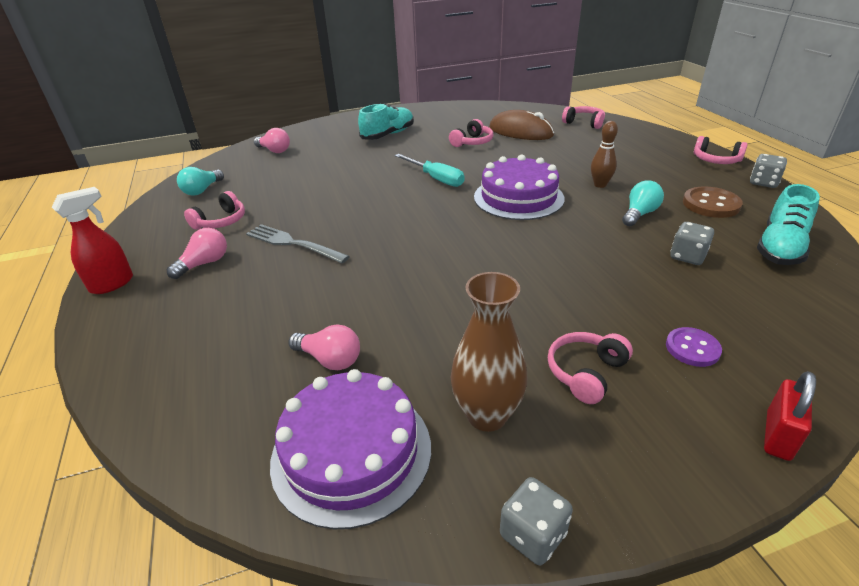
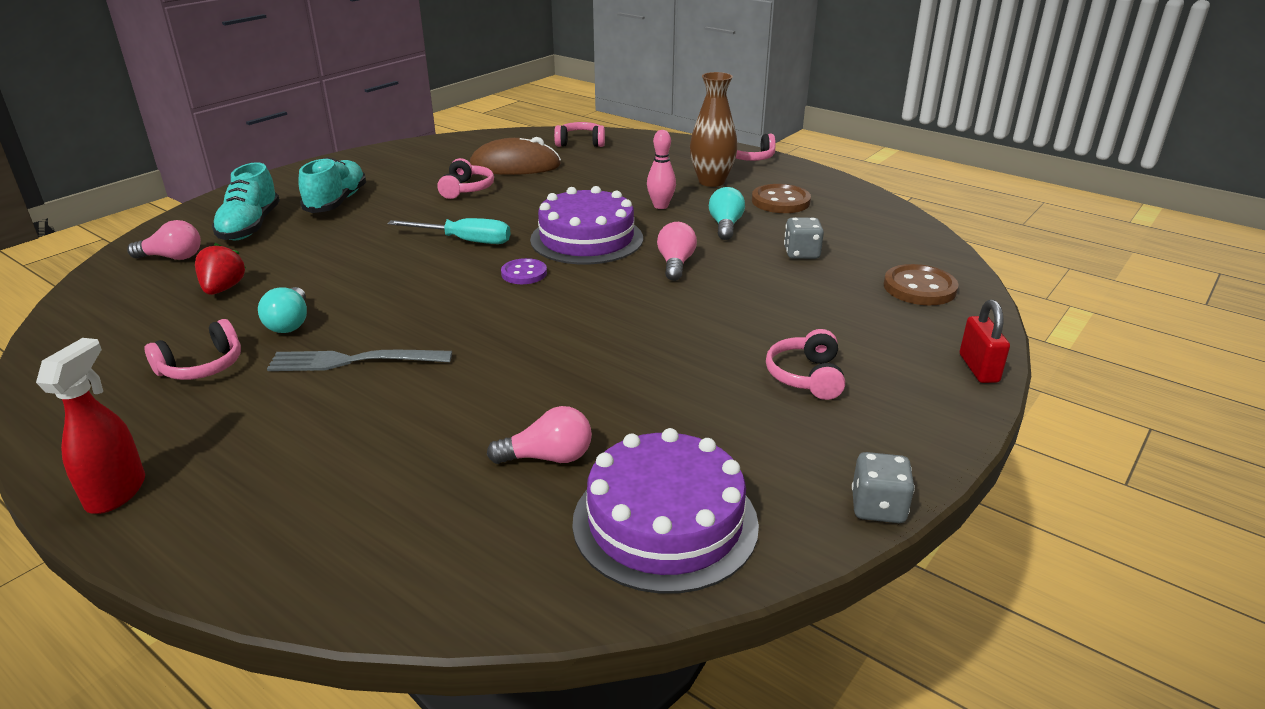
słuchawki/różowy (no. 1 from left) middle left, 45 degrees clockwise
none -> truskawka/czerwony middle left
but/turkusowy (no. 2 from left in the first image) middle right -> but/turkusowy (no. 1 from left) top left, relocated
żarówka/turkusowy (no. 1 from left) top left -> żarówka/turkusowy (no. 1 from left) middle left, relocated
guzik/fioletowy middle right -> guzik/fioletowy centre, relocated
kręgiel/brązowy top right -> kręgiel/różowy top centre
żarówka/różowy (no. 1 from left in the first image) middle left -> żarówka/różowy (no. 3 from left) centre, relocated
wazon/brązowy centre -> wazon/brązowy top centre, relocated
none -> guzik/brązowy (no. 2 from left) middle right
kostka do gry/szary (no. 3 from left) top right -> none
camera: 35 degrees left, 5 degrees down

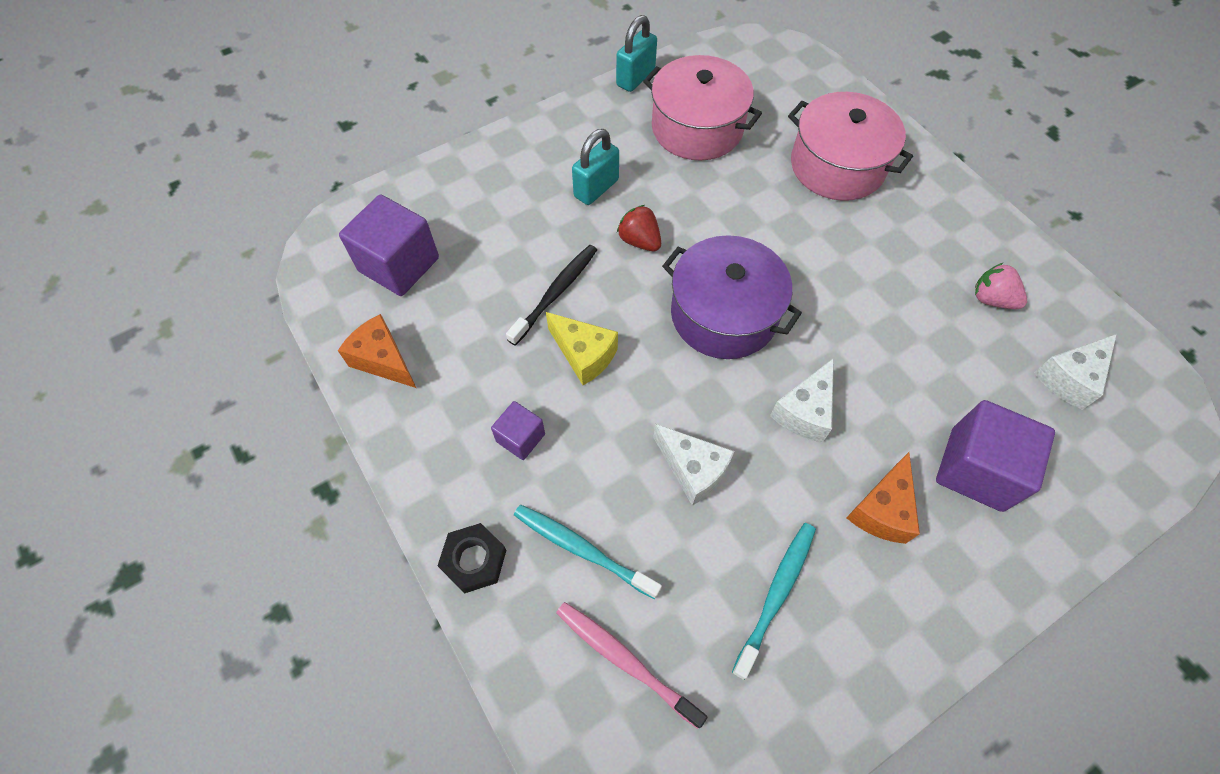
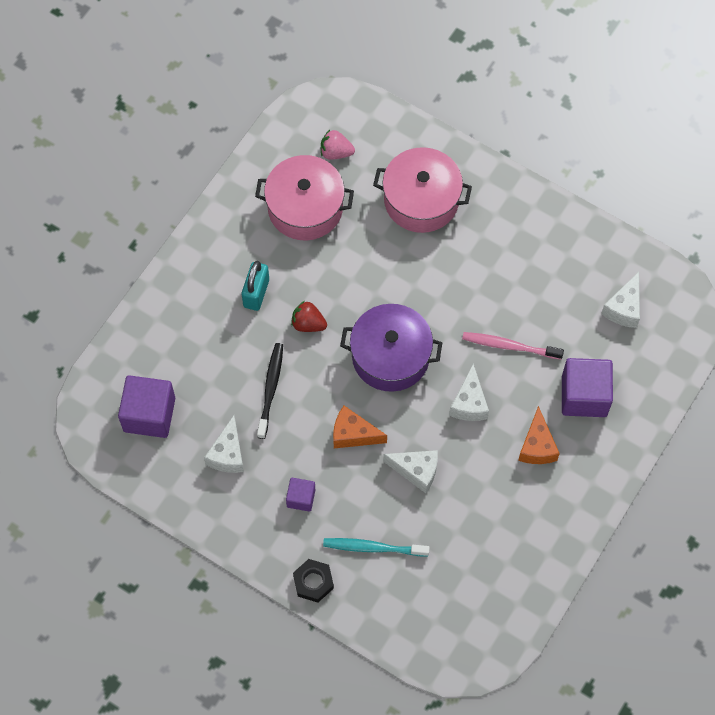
none -> ser/biały (no. 1 from left) middle left
truskawka/różowy middle right -> truskawka/różowy top centre, relocated
ser/pomarańczowy (no. 1 from left) middle left -> ser/pomarańczowy (no. 1 from left) centre, relocated
szczoteczka do zębów/różowy bottom centre -> szczoteczka do zębów/różowy middle right, relocated
ser/żółty centre -> none
kłódka/turkusowy (no. 2 from left) top centre -> none
szczoteczka do zębów/turkusowy (no. 2 from left) bottom centre -> none
camera: 25 degrees left, 5 degrees up

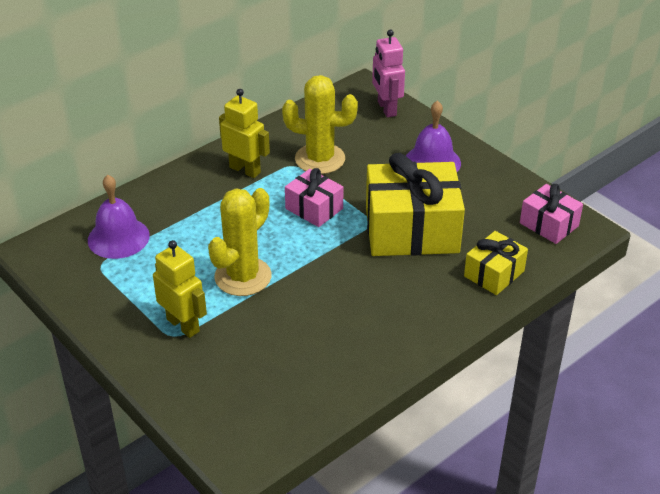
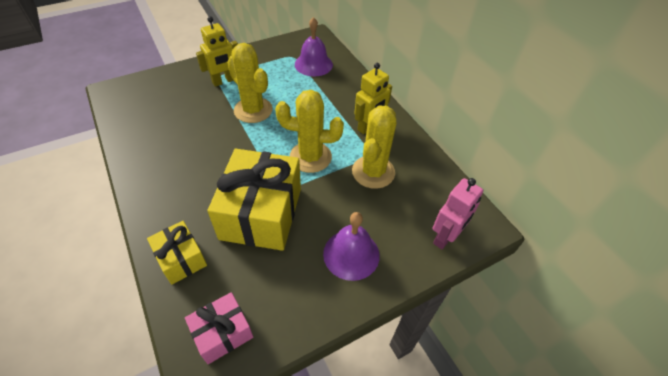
prezent/różowy (no. 1 from left) centre -> kaktus/żółty (no. 2 from left) centre
robot/różowy top centre -> robot/różowy middle right, 135 degrees clockwise
camera: 100 degrees right, 10 degrees up

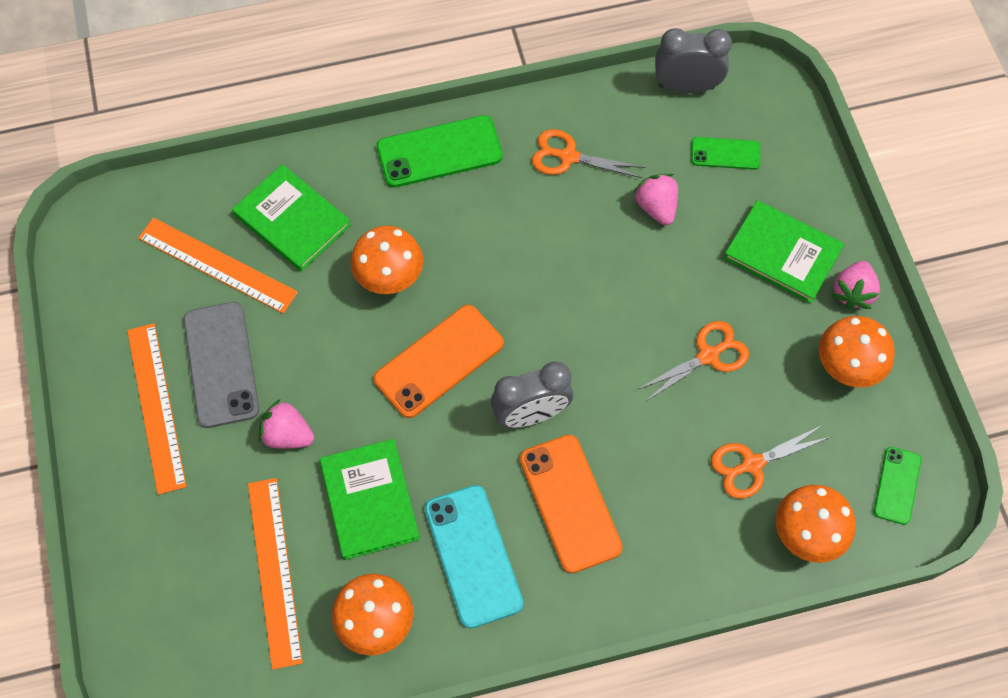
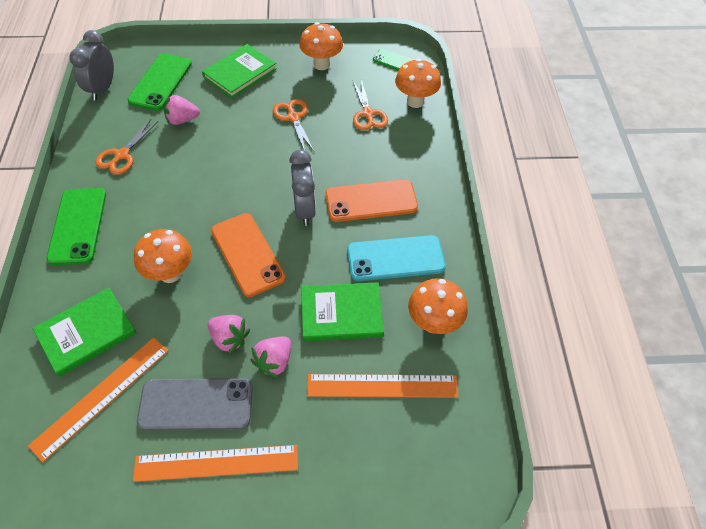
telefon/zielony (no. 2 from left) top right -> telefon/zielony (no. 2 from left) top left, x1.75
truskawka/różowy (no. 3 from left in the first image) middle right -> truskawka/różowy (no. 2 from left) middle left, relocated
camera: 80 degrees left, 10 degrees down

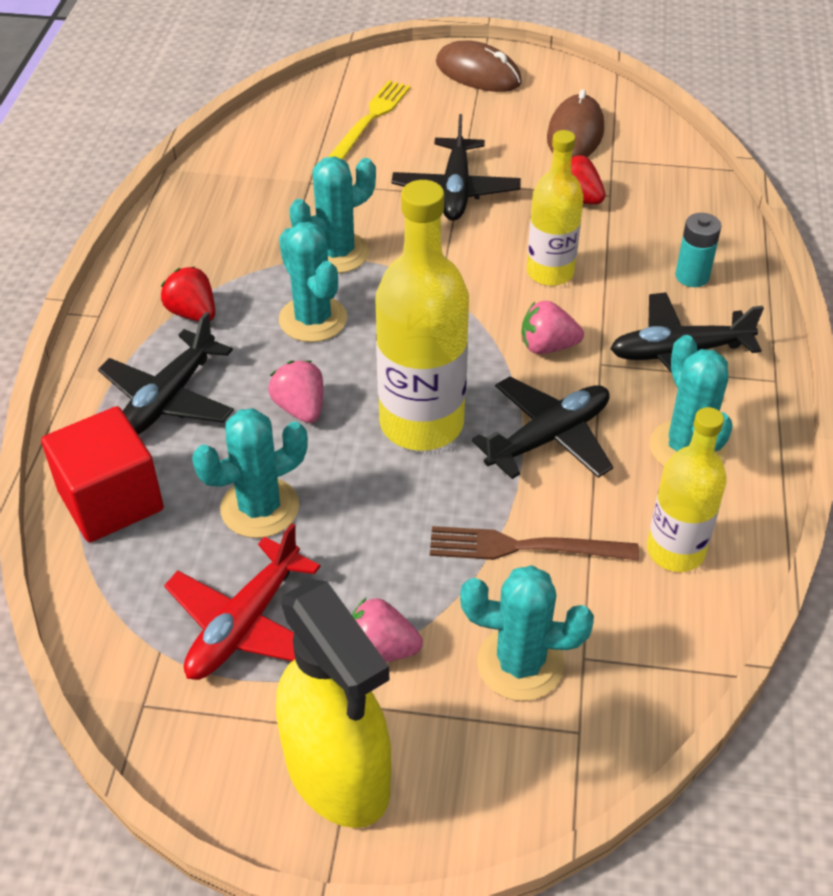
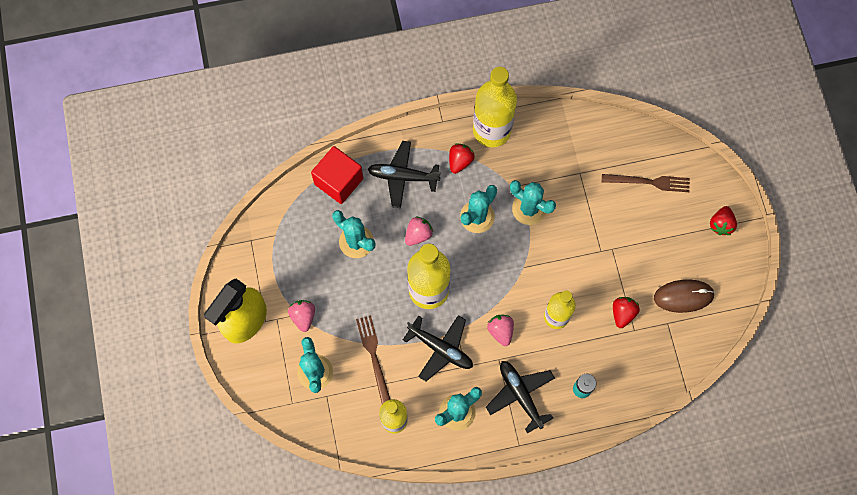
none -> butelka/żółty (no. 3 from left) top centre
widelec/żółty top centre -> widelec/brązowy (no. 2 from left) middle right
myszka/brązowy (no. 1 from left) top centre -> truskawka/czerwony (no. 3 from left) middle right
samolot/czerwony bottom left -> none
samolot/czarny (no. 2 from left) top centre -> none
camera: 70 degrees right, 25 degrees up

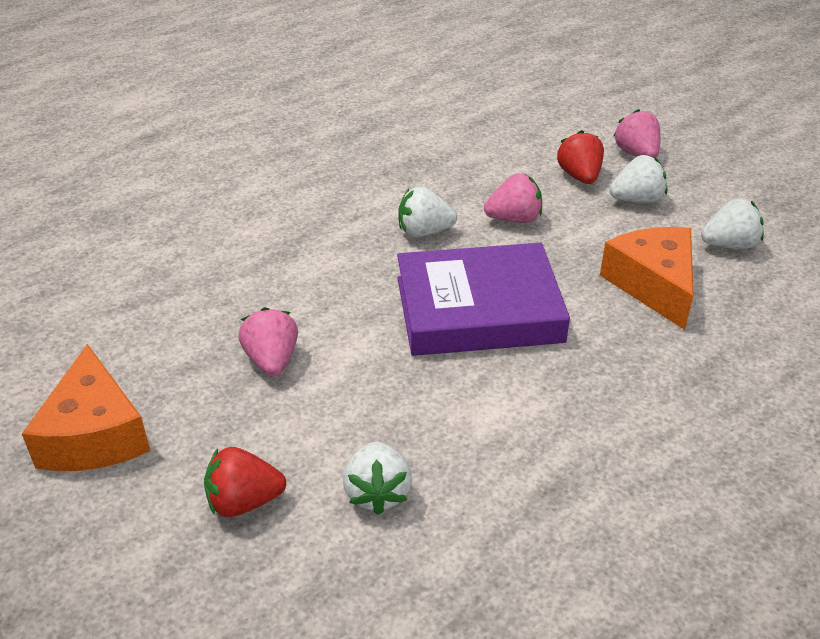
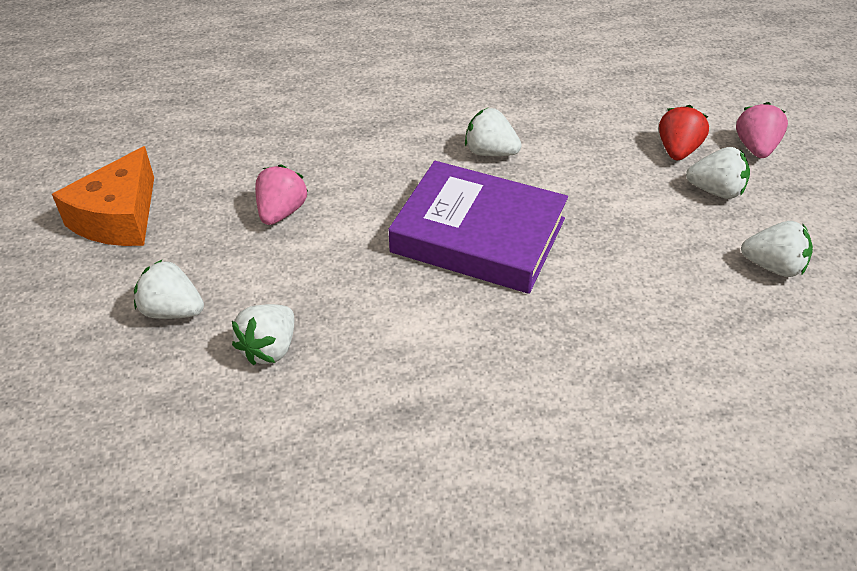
truskawka/czerwony (no. 1 from left) bottom left -> truskawka/biały (no. 1 from left) middle left
truskawka/różowy (no. 2 from left) top centre -> none
ser/pomarańczowy (no. 2 from left) middle right -> none
camera: 30 degrees right, 5 degrees up

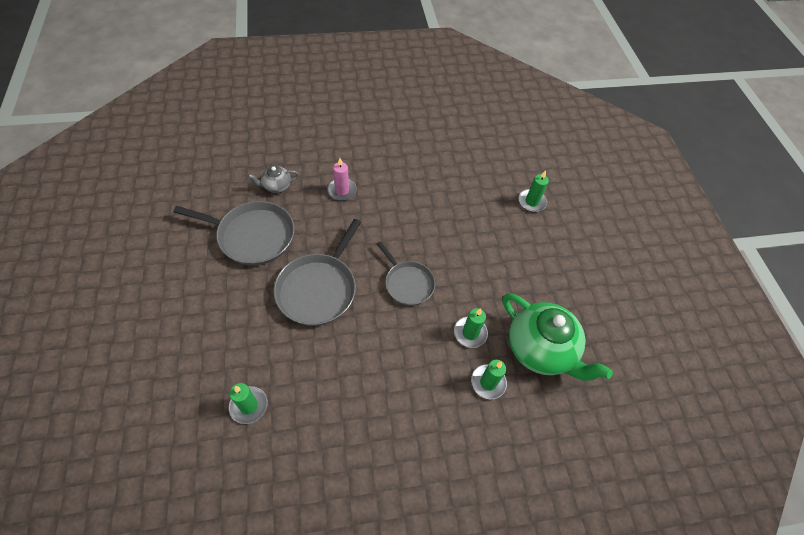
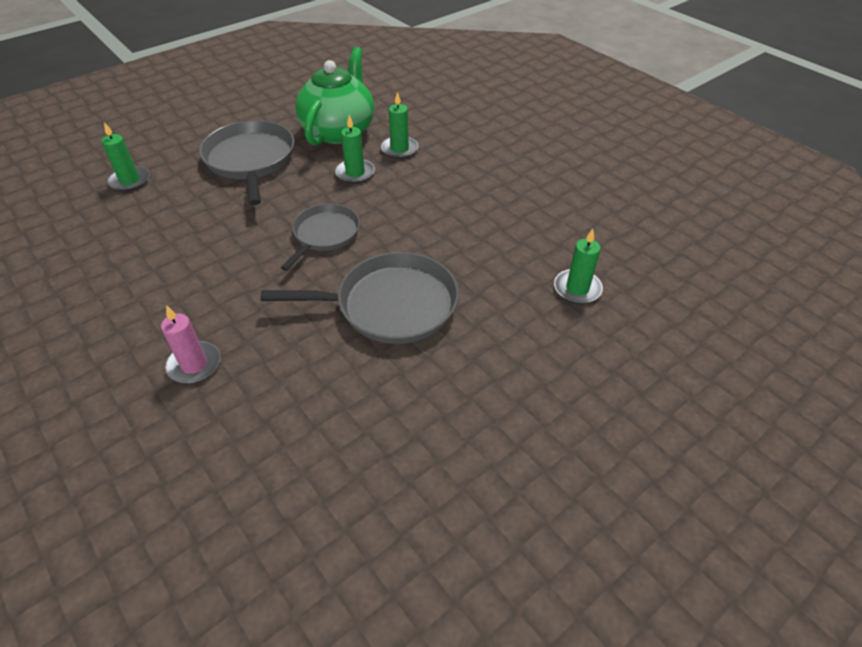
patelnia/szary (no. 1 from left) middle left -> patelnia/szary (no. 1 from left) top left, relocated
imbryk/szary centre -> none
camera: 115 degrees left, 10 degrees down

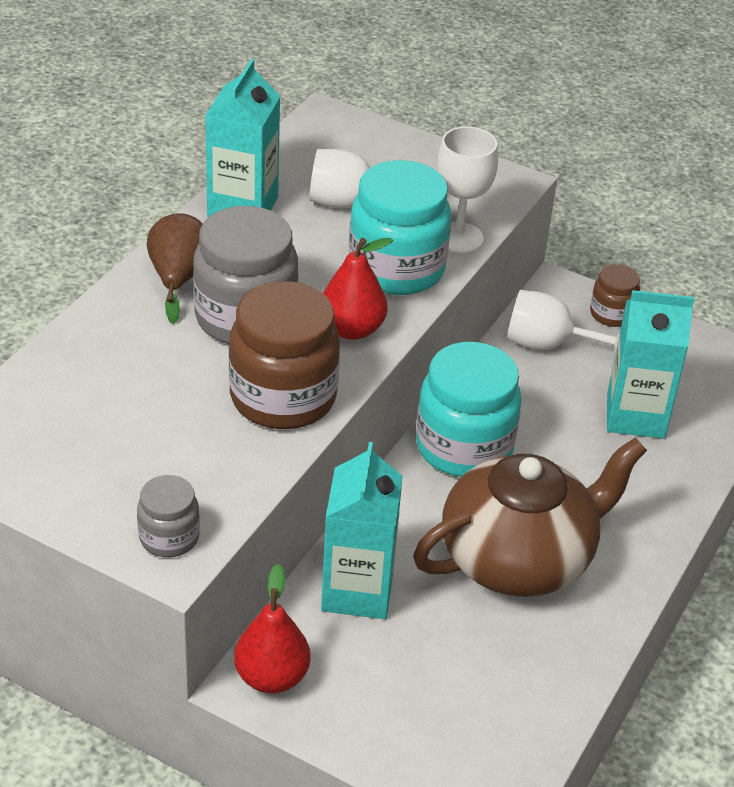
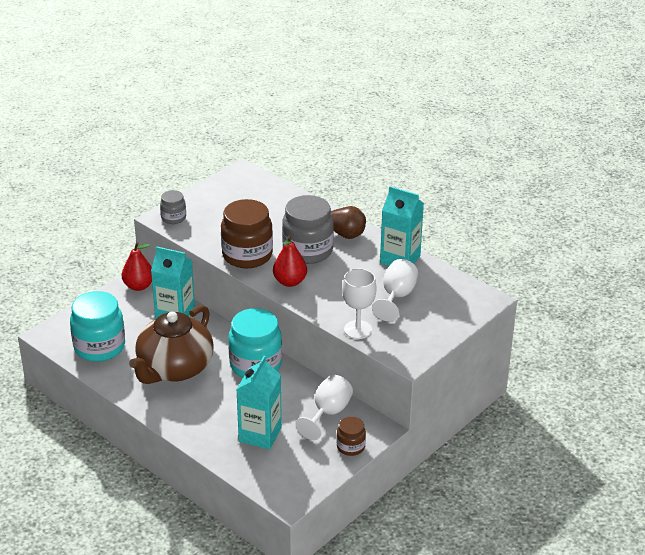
słoik/turkusowy (no. 1 from left) top centre -> słoik/turkusowy (no. 1 from left) middle left, relocated
imbryk/brązowy middle right -> imbryk/brązowy middle left, 45 degrees clockwise
camera: 105 degrees right, 5 degrees down

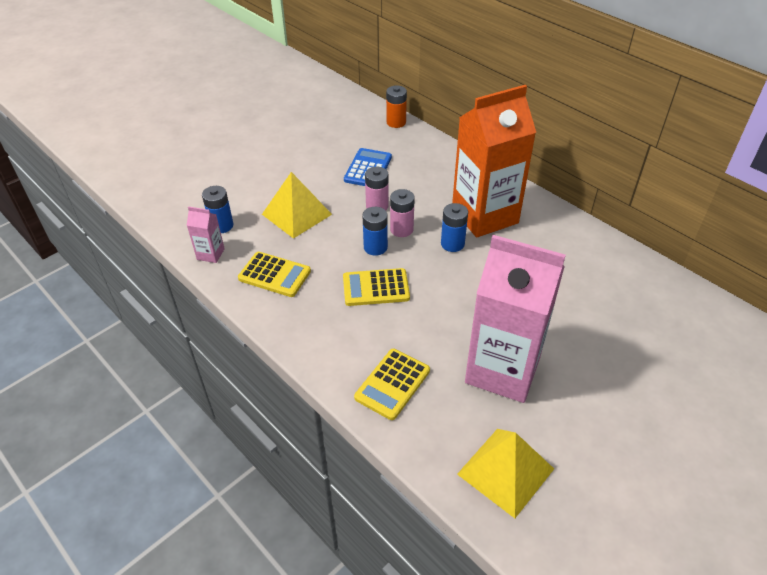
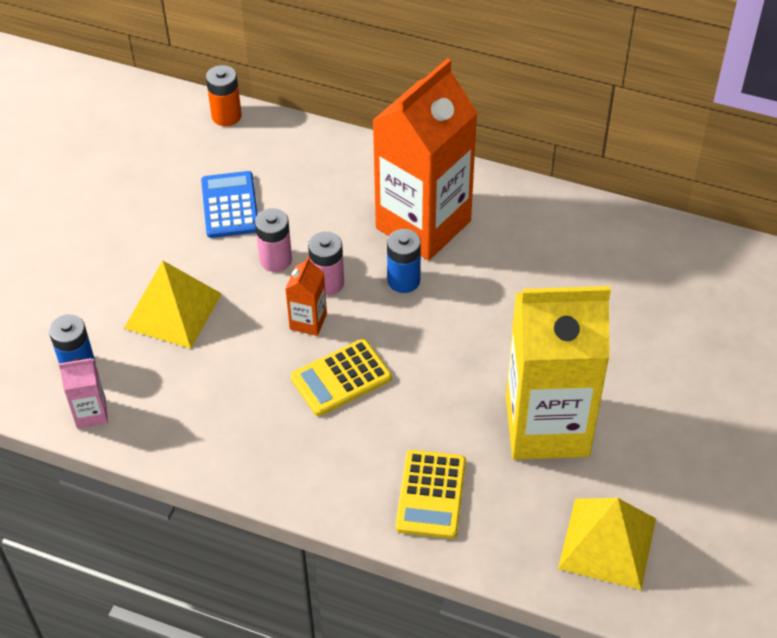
bateria/niebieski (no. 2 from left) centre -> karton mleka/pomarańczowy (no. 1 from left) centre
karton mleka/różowy (no. 2 from left) middle right -> karton mleka/żółty middle right
kalkulator/żółty (no. 1 from left) centre -> none
camera: 25 degrees left, 5 degrees up

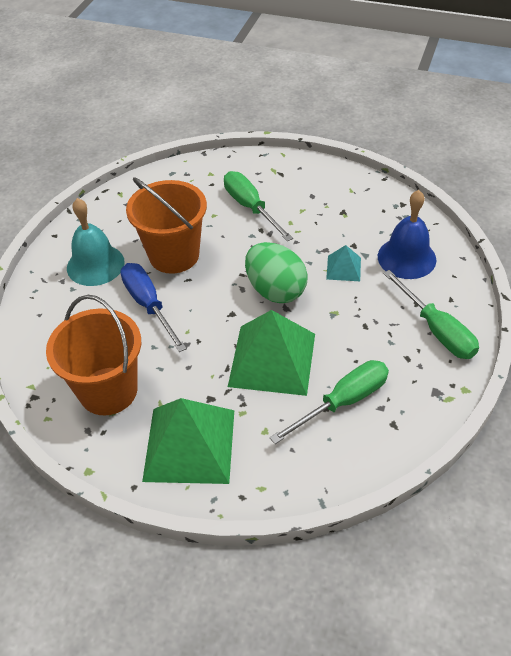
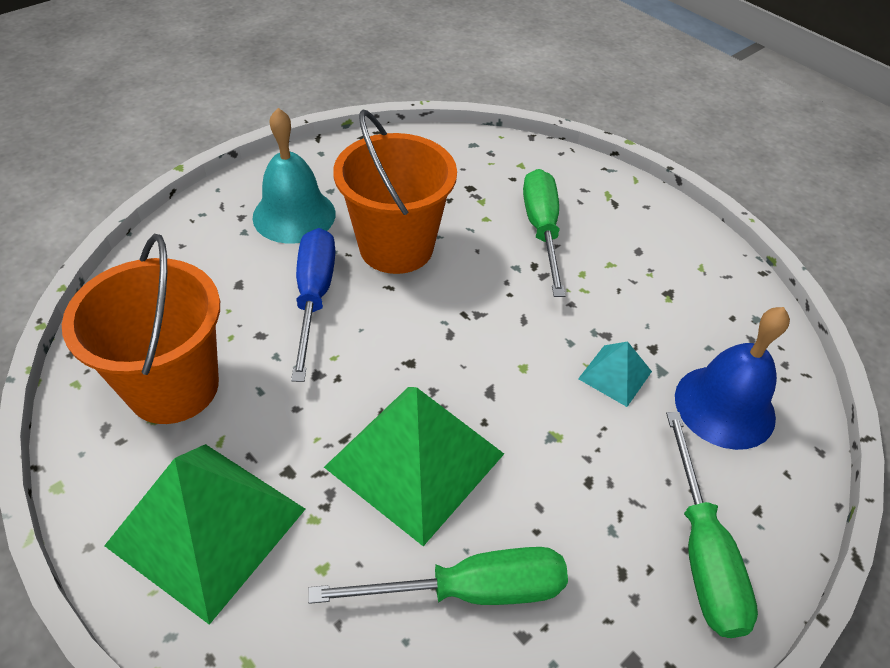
jajko/zielony centre -> none
camera: 25 degrees right, 0 degrees up

